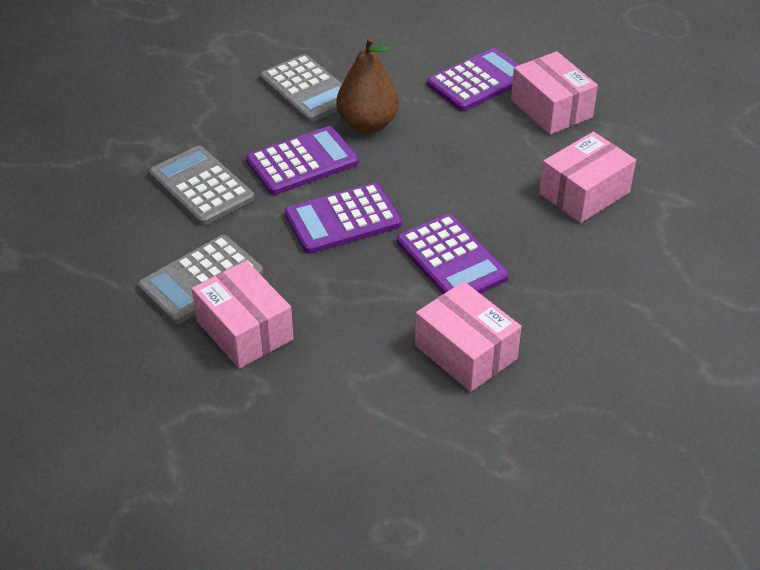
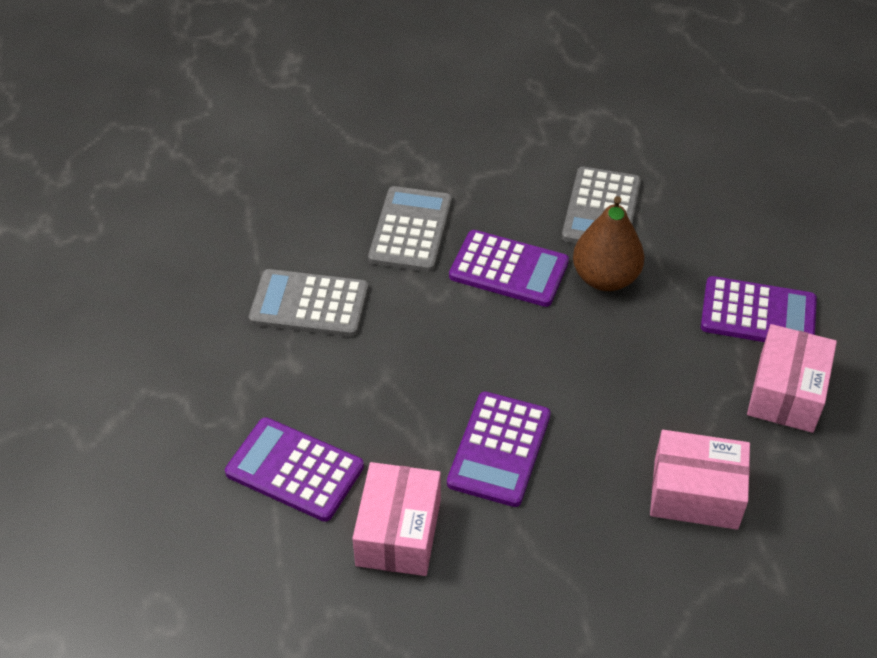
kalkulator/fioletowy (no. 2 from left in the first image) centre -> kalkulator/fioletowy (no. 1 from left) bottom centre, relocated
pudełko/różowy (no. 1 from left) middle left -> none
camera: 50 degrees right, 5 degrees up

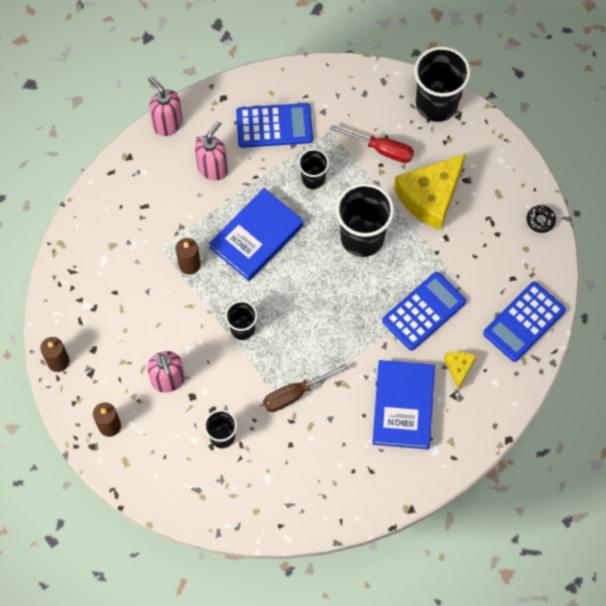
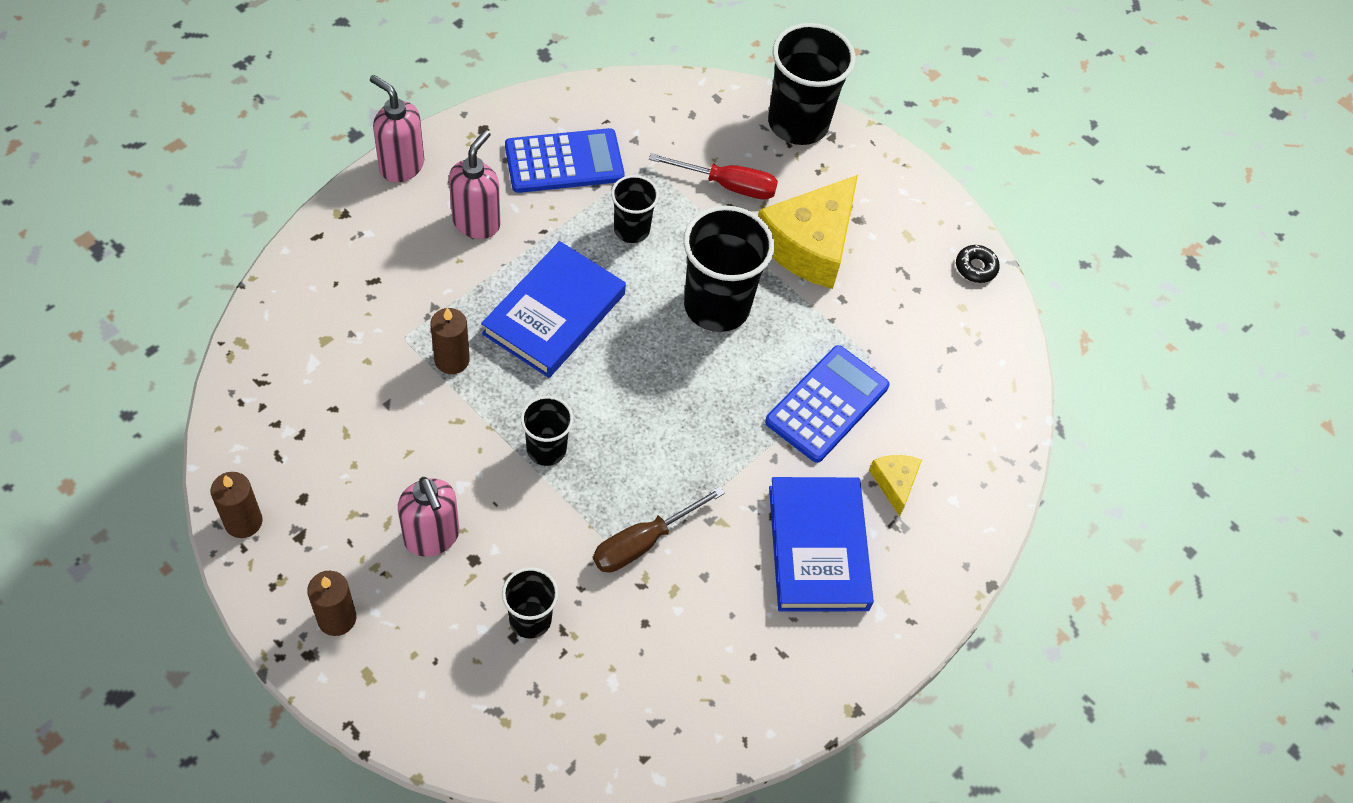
kalkulator/niebieski (no. 3 from left) middle right -> none
camera: 15 degrees left, 10 degrees down

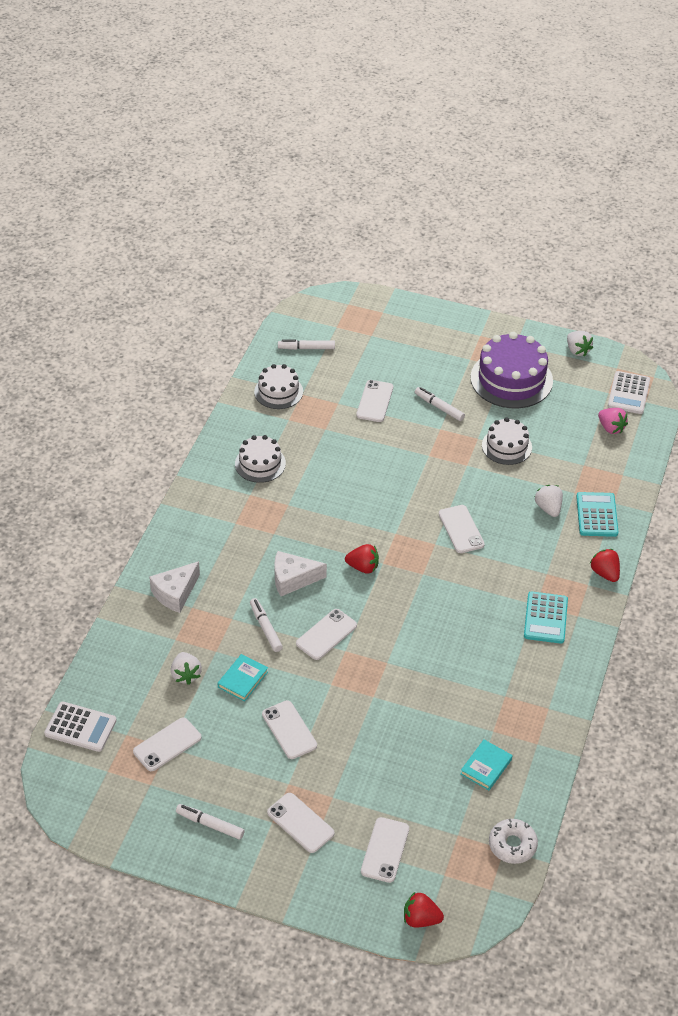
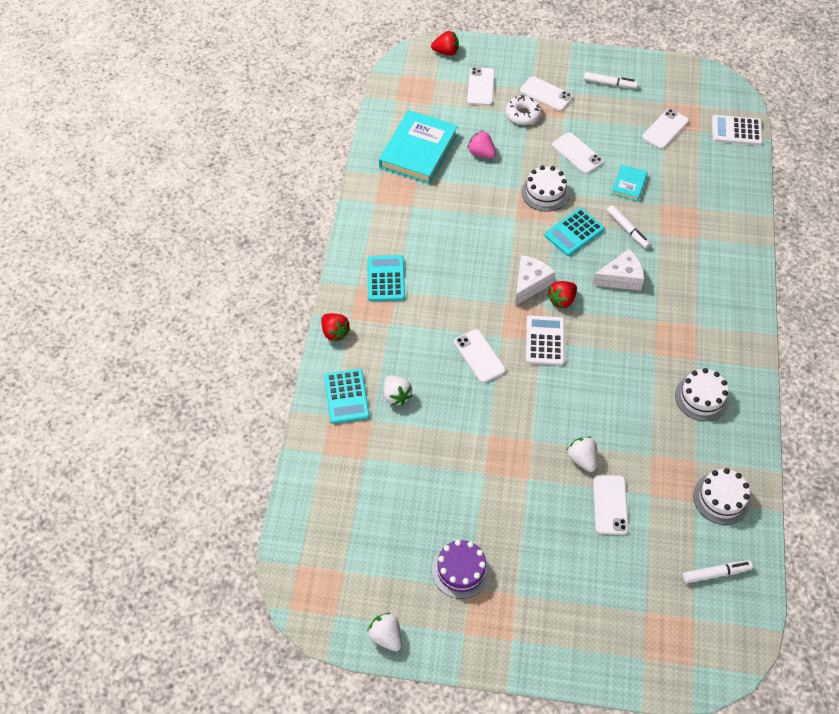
książka/turkusowy (no. 2 from left in the first image) bottom right -> książka/turkusowy (no. 1 from left) top centre, x2.06
tort/fioletowy middle right -> tort/fioletowy bottom centre, x0.59
truskawka/różowy middle right -> truskawka/różowy top centre, relocated
donut/biały bottom right -> donut/biały top centre, relocated
ser/biały (no. 1 from left) middle left -> ser/biały (no. 1 from left) centre, relocated
tort/biały (no. 3 from left in the first image) middle right -> tort/biały (no. 1 from left) top centre, relocated
kalkulator/biały (no. 2 from left in the first image) middle right -> kalkulator/biały (no. 1 from left) centre, relocated
telefon/biały (no. 4 from left) centre -> kalkulator/turkusowy (no. 3 from left) top right
truskawka/czerwony (no. 1 from left in the first image) centre -> truskawka/czerwony (no. 3 from left) middle right, 45 degrees counterclockwise
truskawka/biały (no. 1 from left in the first image) middle left -> truskawka/biały (no. 3 from left) middle right, relocated
flamaster/biały (no. 4 from left) centre -> none
camera: 170 degrees right, 10 degrees up

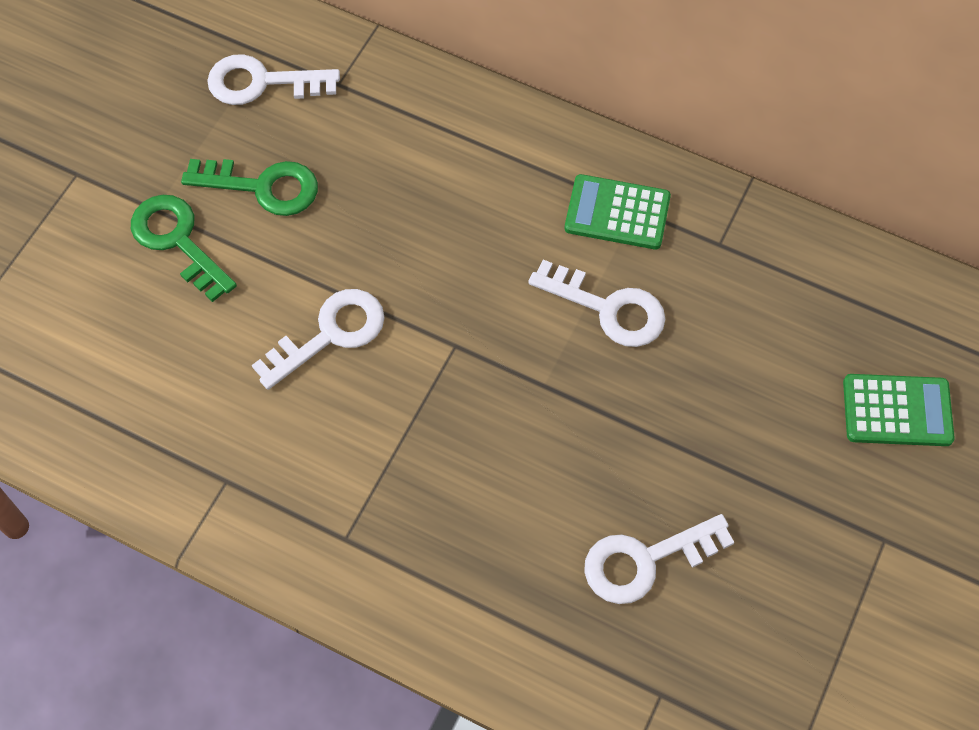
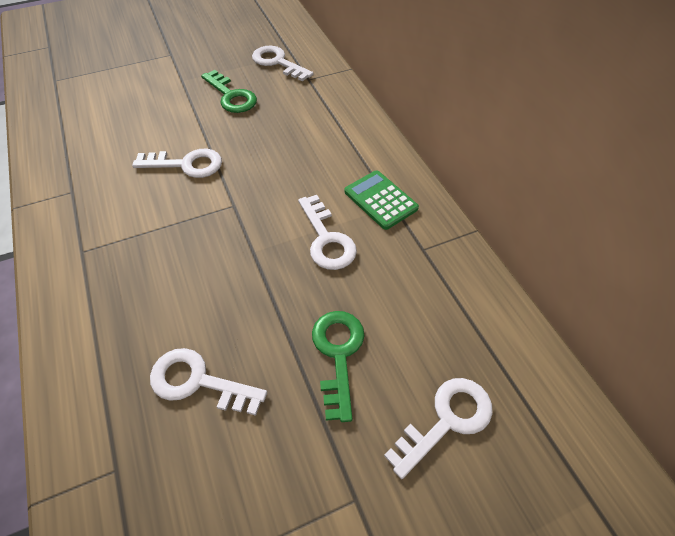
klucz/zielony (no. 1 from left in the first image) middle left -> klucz/zielony (no. 2 from left) bottom centre, relocated
kalkulator/zielony (no. 2 from left) middle right -> klucz/biały (no. 5 from left) bottom centre
camera: 40 degrees right, 10 degrees down

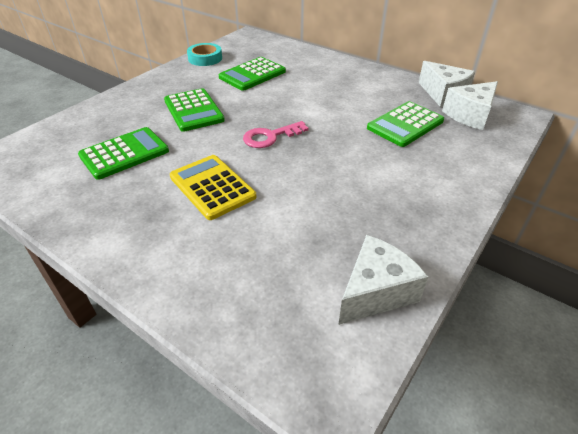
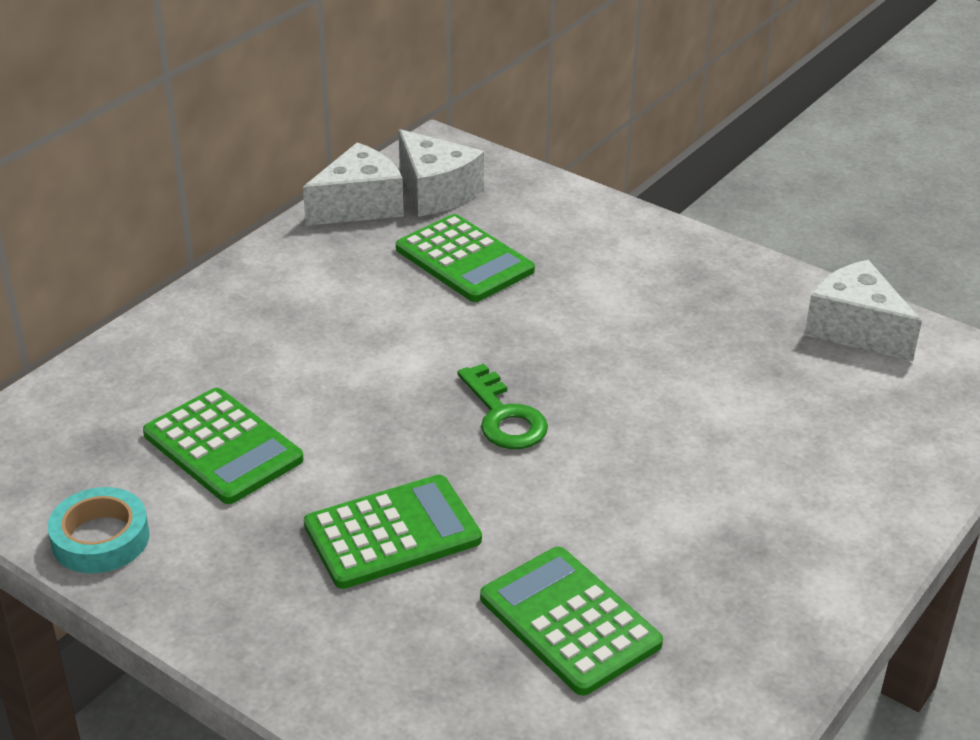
klucz/różowy top centre -> klucz/zielony centre
kalkulator/żółty centre -> none
camera: 90 degrees left, 5 degrees down

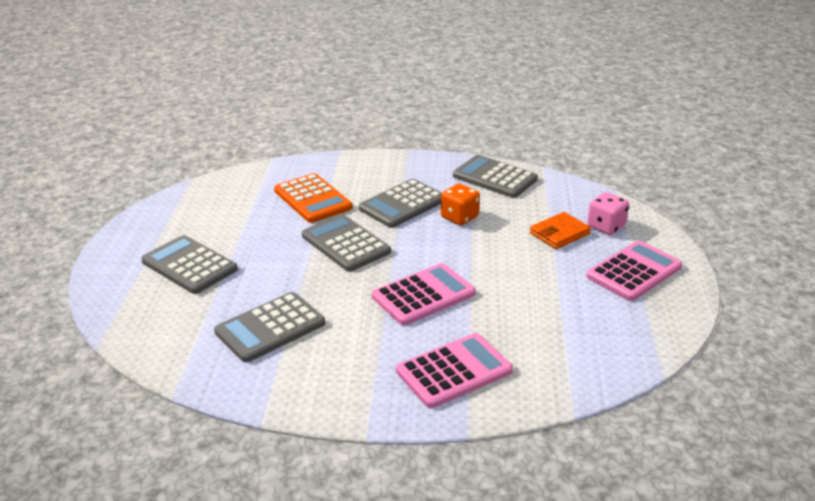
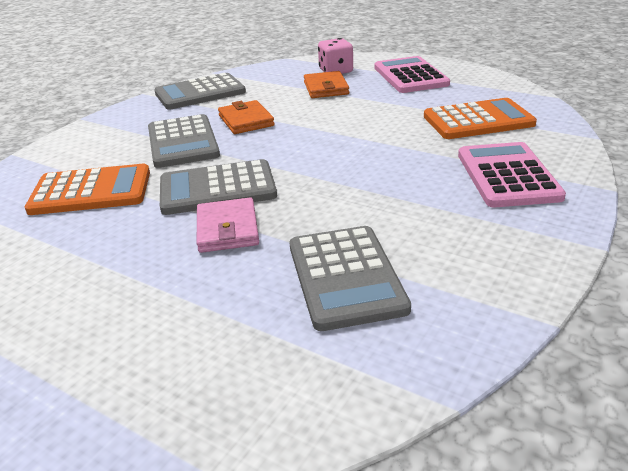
none -> portfel/różowy centre
kostka do gry/pomarańczowy centre -> portfel/pomarańczowy (no. 1 from left) top centre
none -> kalkulator/pomarańczowy (no. 2 from left) top right
kalkulator/szary (no. 1 from left) middle left -> none
kalkulator/różowy (no. 1 from left) centre -> none
camera: 60 degrees left, 0 degrees up

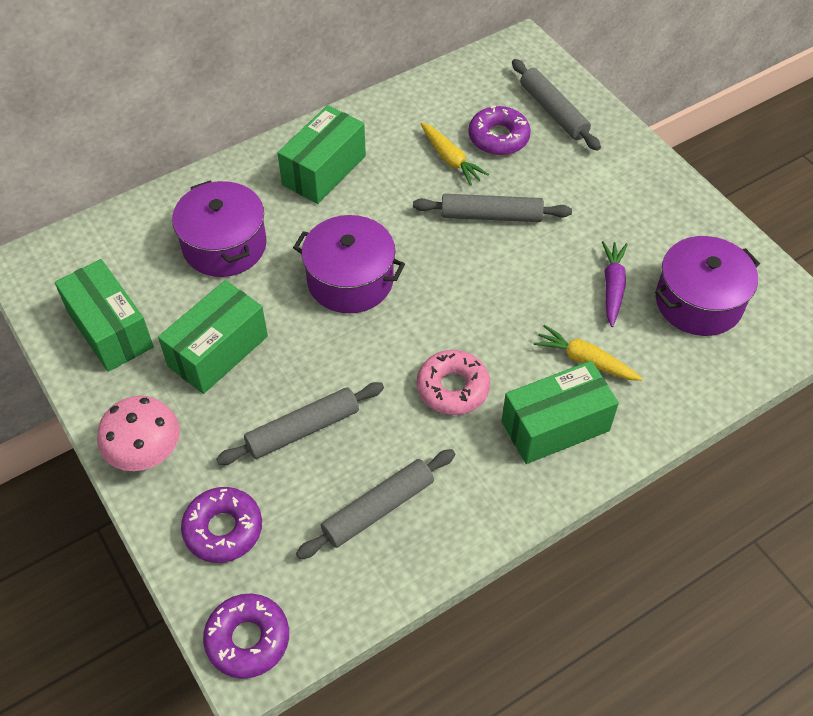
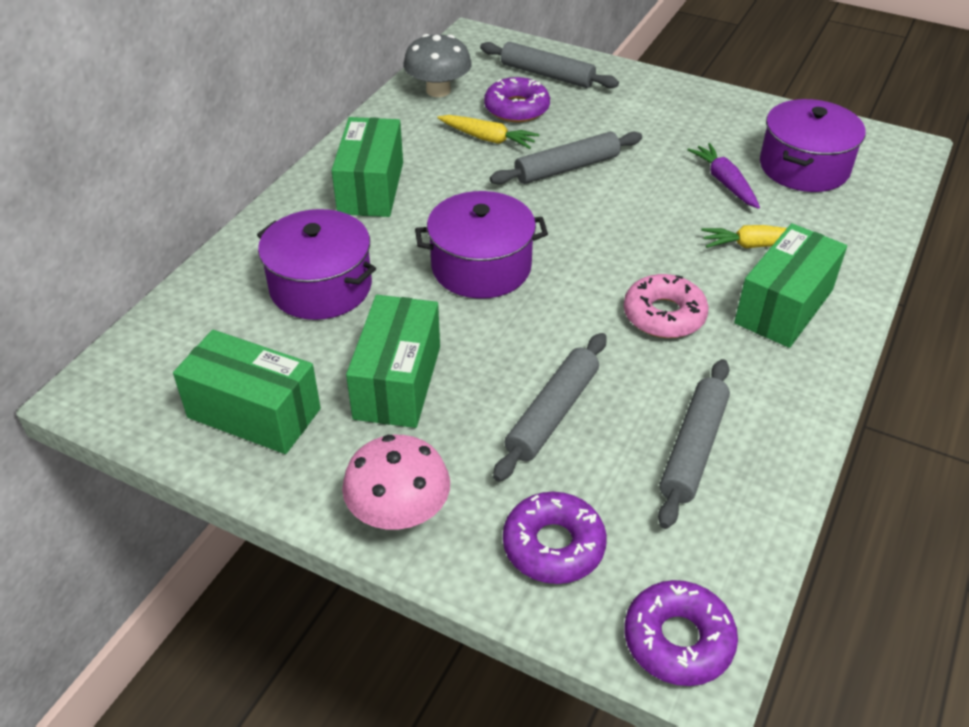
none -> grzyb/szary top centre
camera: 30 degrees left, 10 degrees down

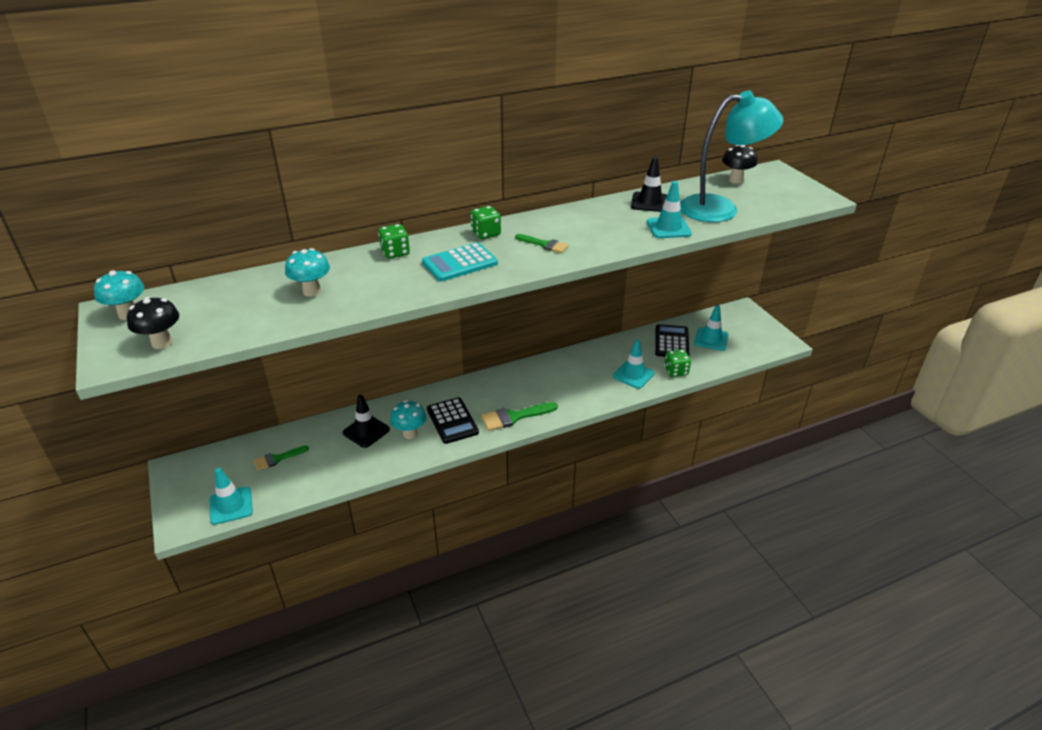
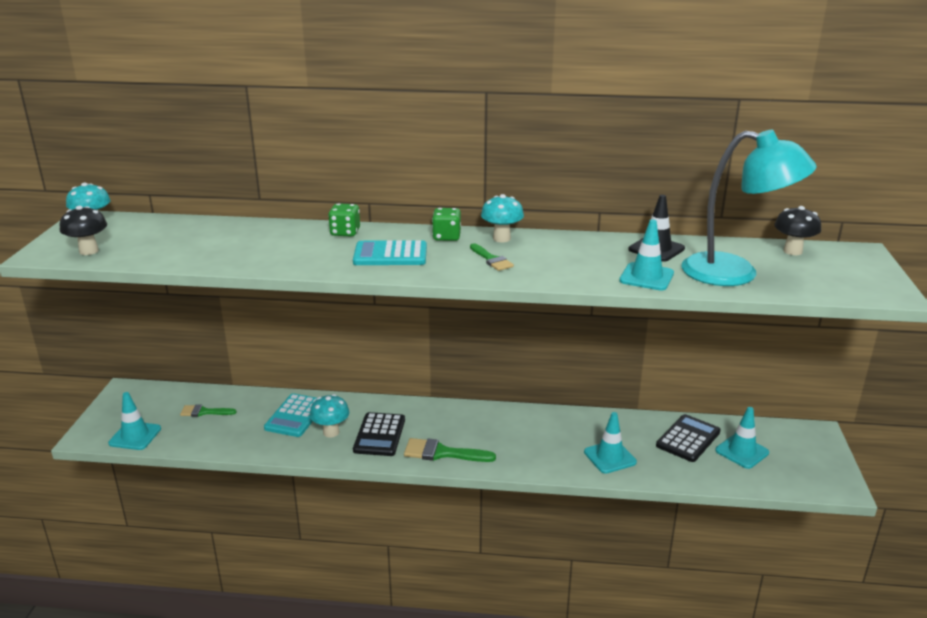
pachołek/czarny (no. 1 from left) centre -> kalkulator/turkusowy (no. 1 from left) bottom left
grzyb/turkusowy (no. 2 from left in the first image) middle left -> grzyb/turkusowy (no. 3 from left) centre, relocated
kostka do gry/zielony (no. 3 from left) centre -> none
camera: 30 degrees right, 10 degrees down

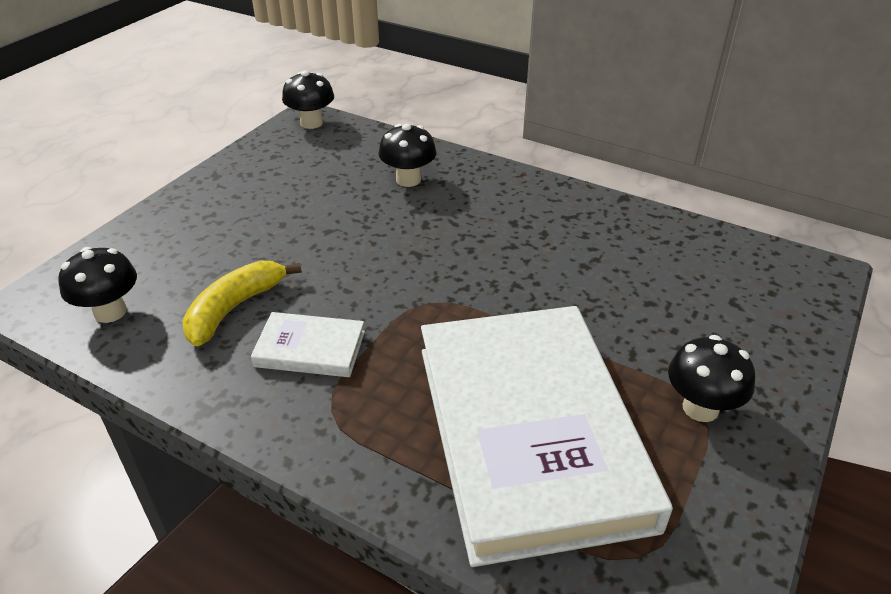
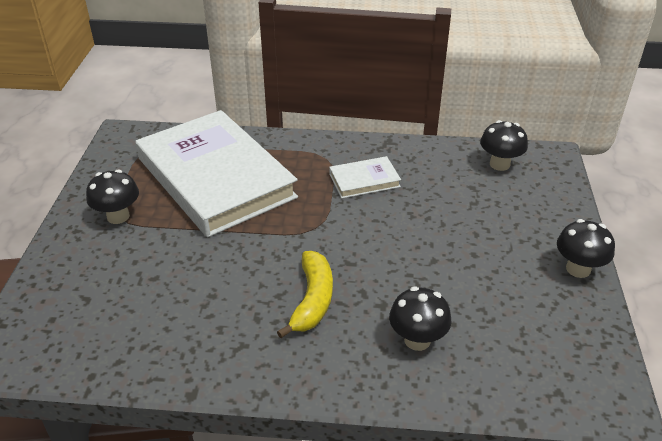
banan/żółty middle left -> banan/żółty bottom centre, relocated
grzyb/czarny (no. 2 from left in the first image) top centre -> grzyb/czarny (no. 4 from left) middle right, relocated
camera: 155 degrees right, 0 degrees up

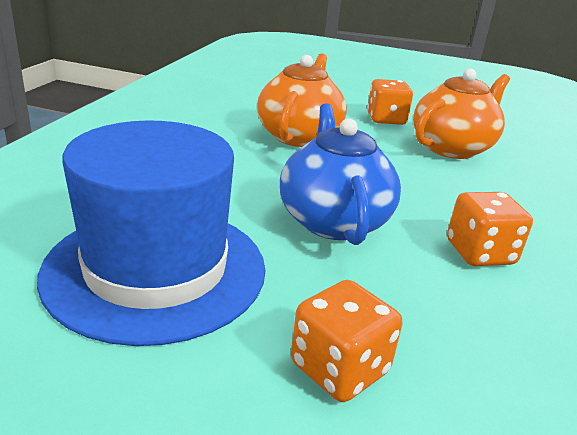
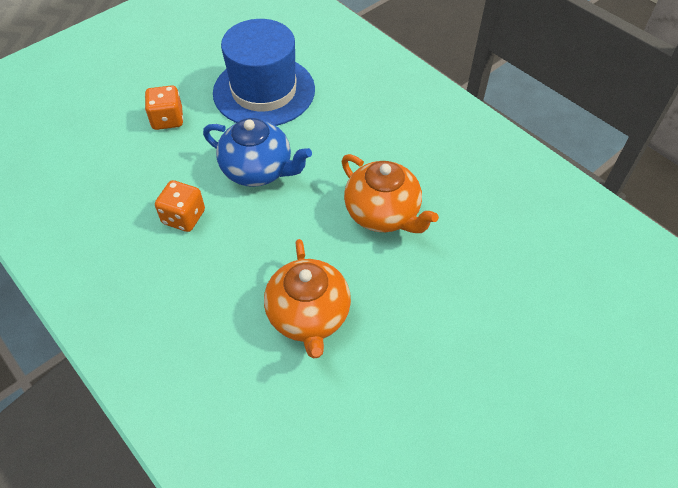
kostka do gry/pomarańczowy (no. 2 from left) top right -> none
camera: 125 degrees right, 25 degrees up

